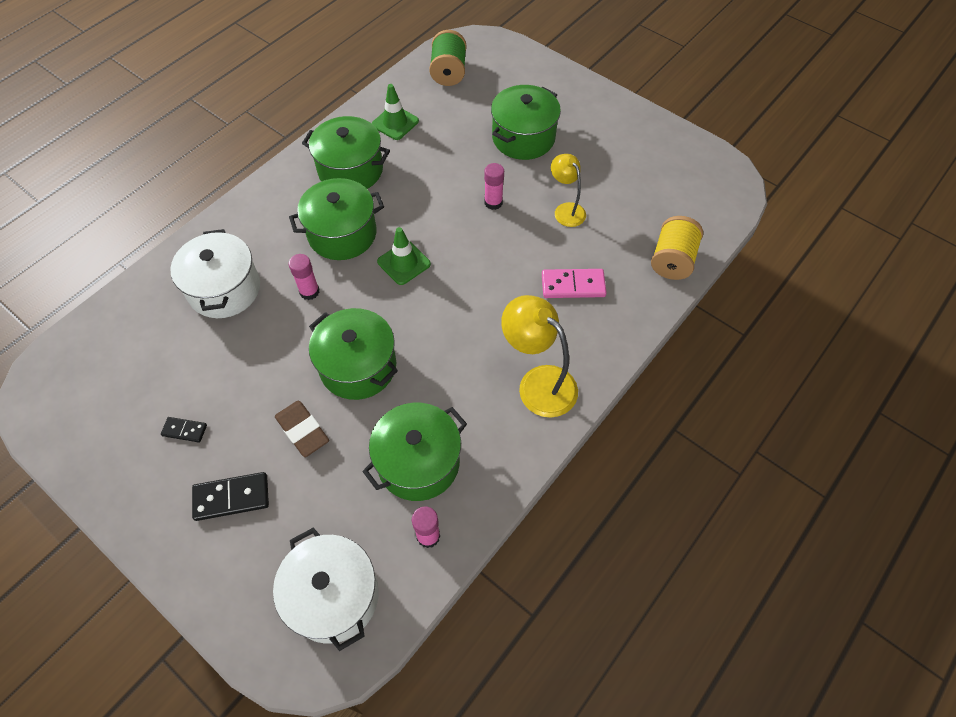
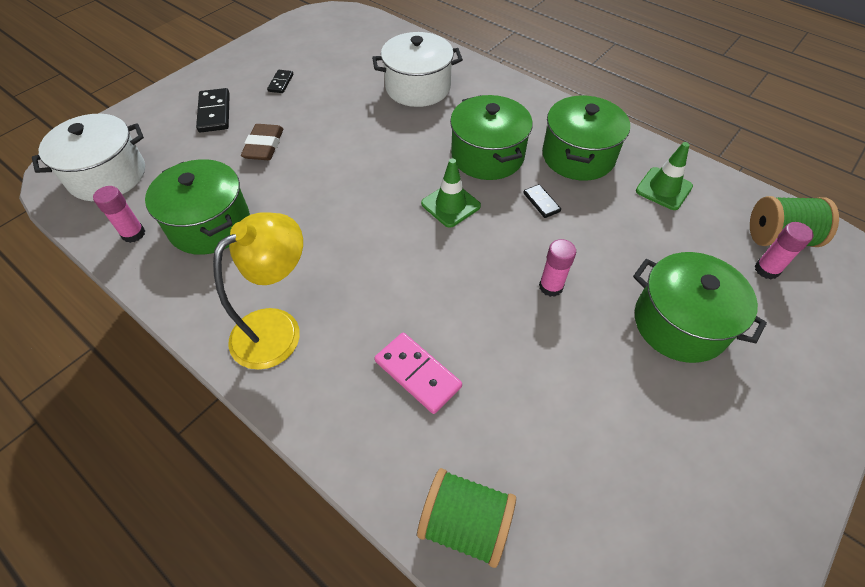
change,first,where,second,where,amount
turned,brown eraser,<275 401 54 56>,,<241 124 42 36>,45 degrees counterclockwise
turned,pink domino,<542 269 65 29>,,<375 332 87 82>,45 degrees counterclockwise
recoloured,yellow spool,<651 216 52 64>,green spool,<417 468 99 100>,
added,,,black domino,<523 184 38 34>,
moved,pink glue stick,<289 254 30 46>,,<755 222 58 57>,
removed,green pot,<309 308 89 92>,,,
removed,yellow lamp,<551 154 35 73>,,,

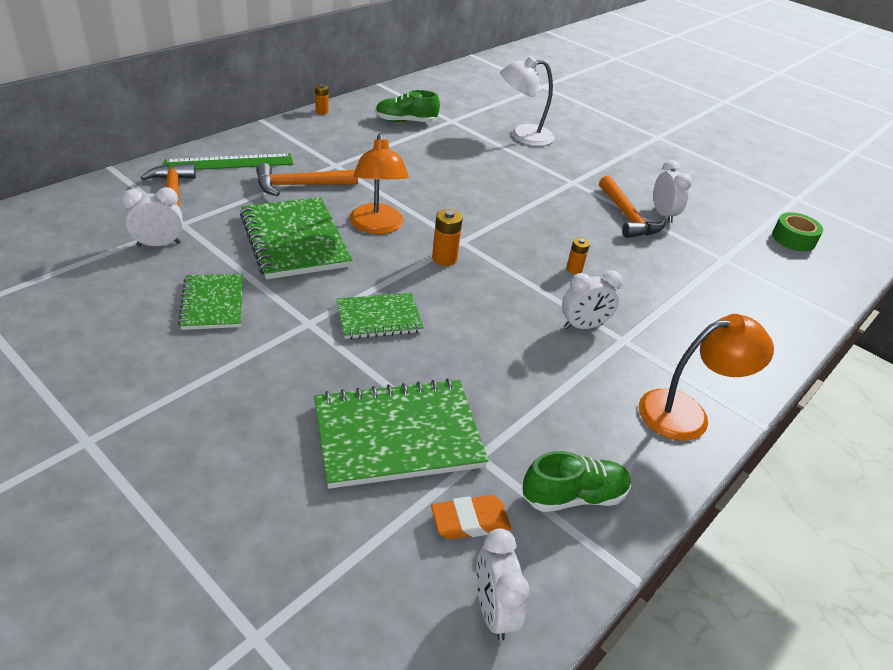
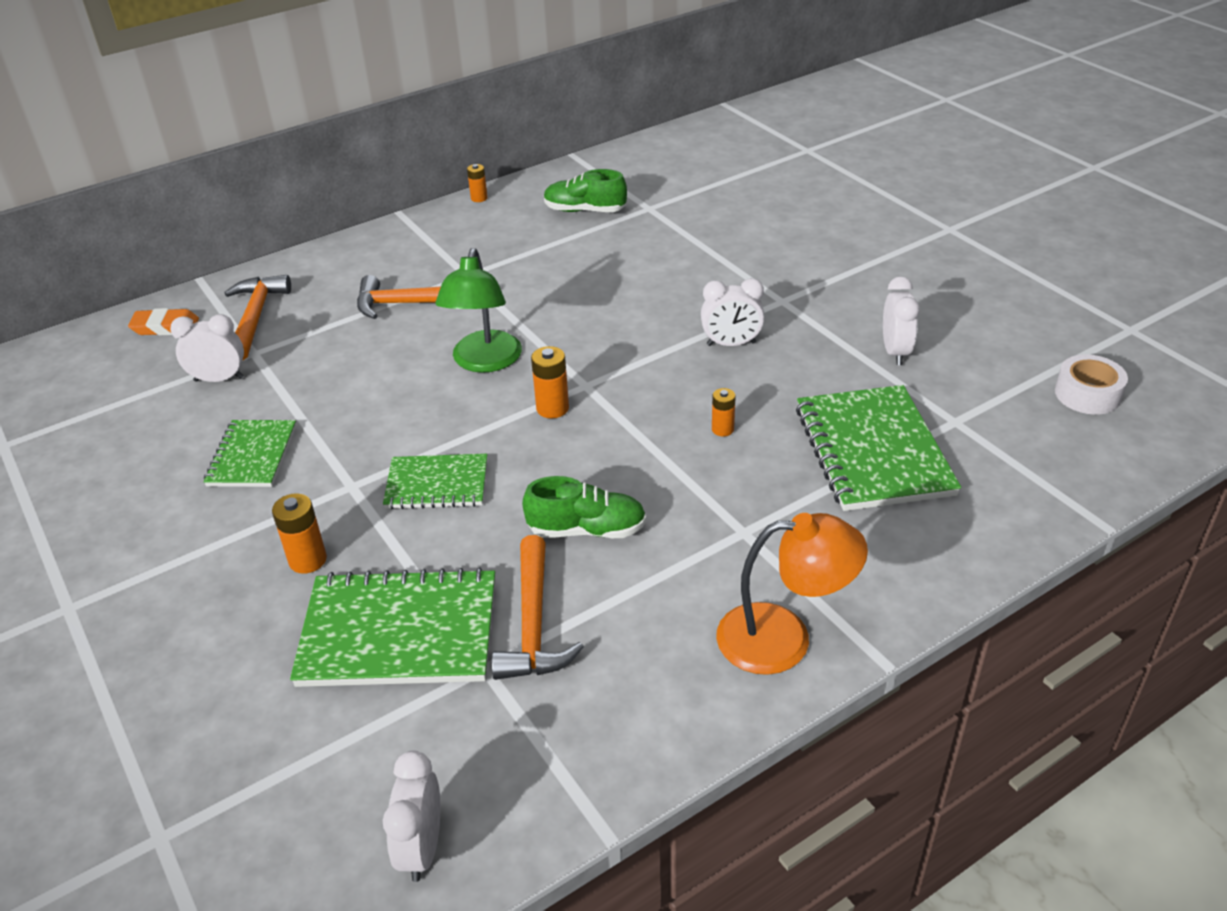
change,first,where,second,where,amount
moved,orange eraser,<431 495 80 44>,,<128 308 71 27>,
added,,,orange battery,<272 493 55 81>,
recoloured,orange lamp,<350 133 59 101>,green lamp,<435 248 87 125>,
moved,orange hammer,<599 176 67 62>,,<491 535 93 145>,
moved,green shoe,<522 451 109 61>,,<522 476 124 62>,
moved,white clock,<562 270 60 59>,,<701 278 64 68>,
moved,green notebook,<240 197 113 82>,,<796 385 165 126>,
recoloured,green tape,<772 212 51 39>,white tape,<1055 355 73 60>,
removed,green ruler,<164 153 129 17>,,,
removed,white lamp,<500 56 55 90>,,,

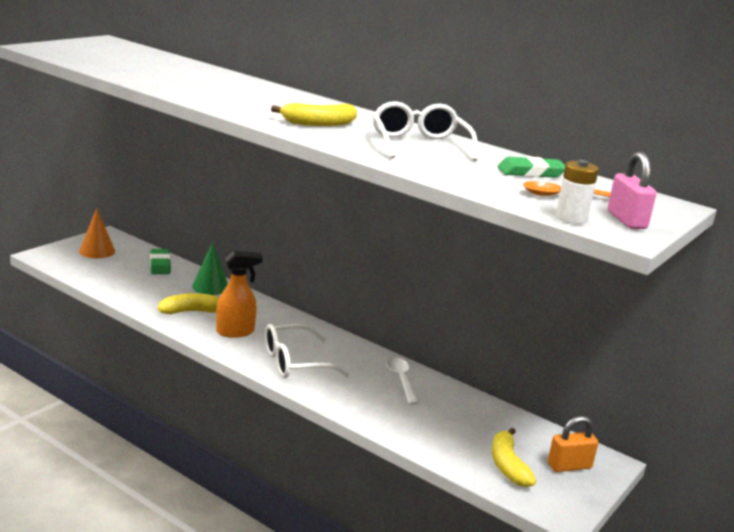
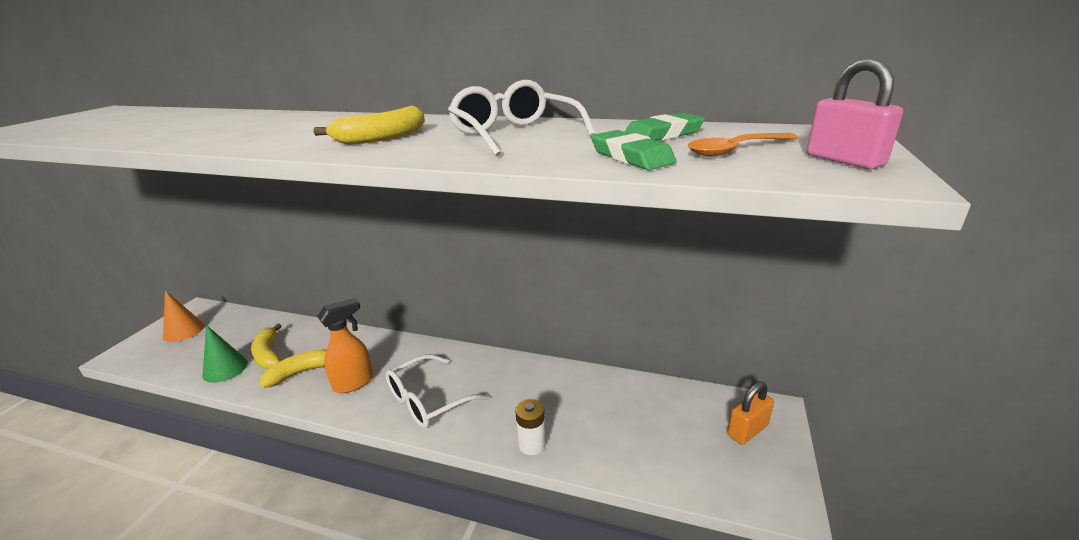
change,first,where,second,where,amount
moved,green cone,<192 242 36 53>,,<202 325 46 58>,
moved,yellow banana,<492 428 44 59>,,<251 323 31 46>,
moved,white battery,<556 160 43 64>,,<515 399 31 56>,
moved,green eraser,<150 249 21 25>,,<591 130 86 40>,
removed,white spoon,<386 357 33 48>,,,

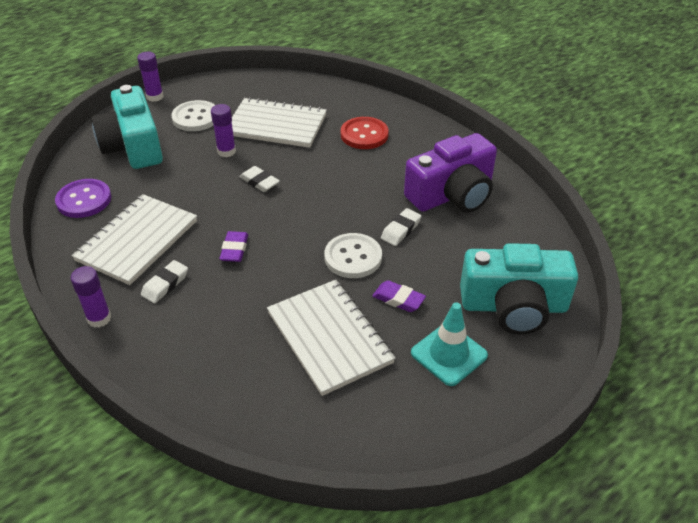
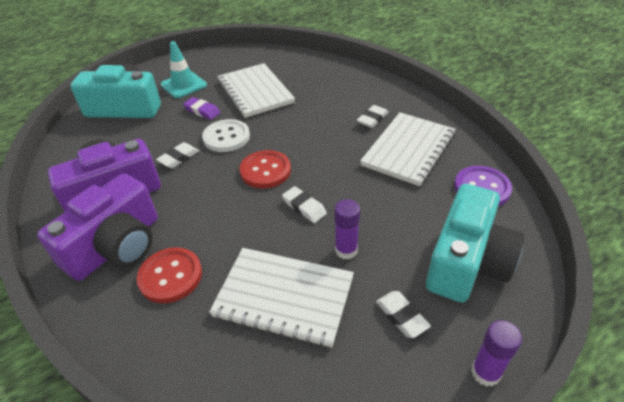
change,first,where,second,where,amount
added,,,purple camera,<37 174 121 107>,
added,,,red button,<239 150 52 38>,
replaced,white button,<171 100 44 31>,white eraser,<376 291 55 47>,
turned,turquoise camera,<92 85 71 84>,,<426 184 98 119>,45 degrees clockwise
removed,purple glue stick,<70 266 41 62>,,,
removed,purple eraser,<220 231 28 31>,,,

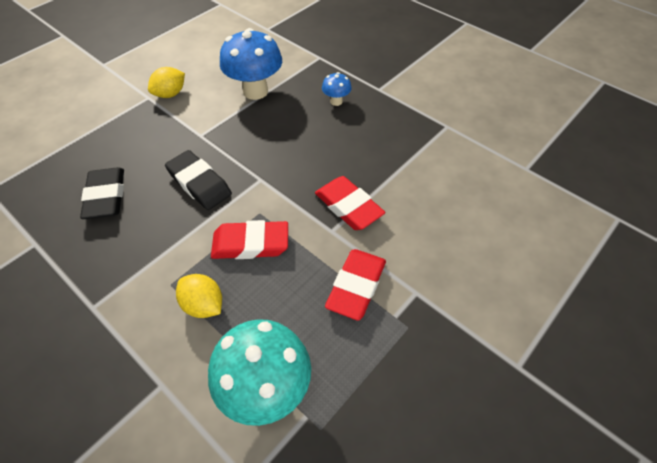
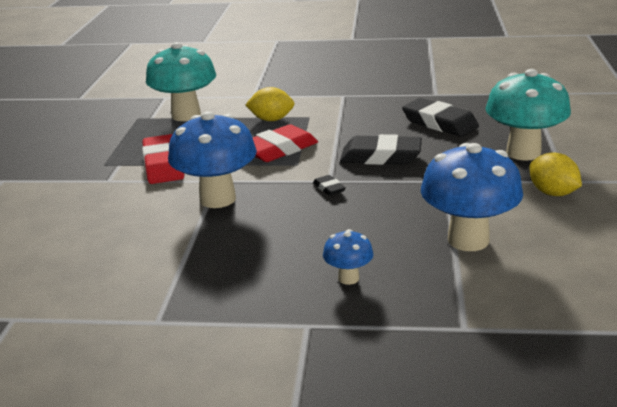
change,first,where,second,where,amount
replaced,red eraser,<315 176 70 54>,blue mushroom,<168 111 89 97>,
added,,,black eraser,<313 175 33 21>,
added,,,turquoise mushroom,<486 69 85 92>,
turned,yellow lemon,<148 67 37 31>,,<529 153 53 43>,45 degrees counterclockwise

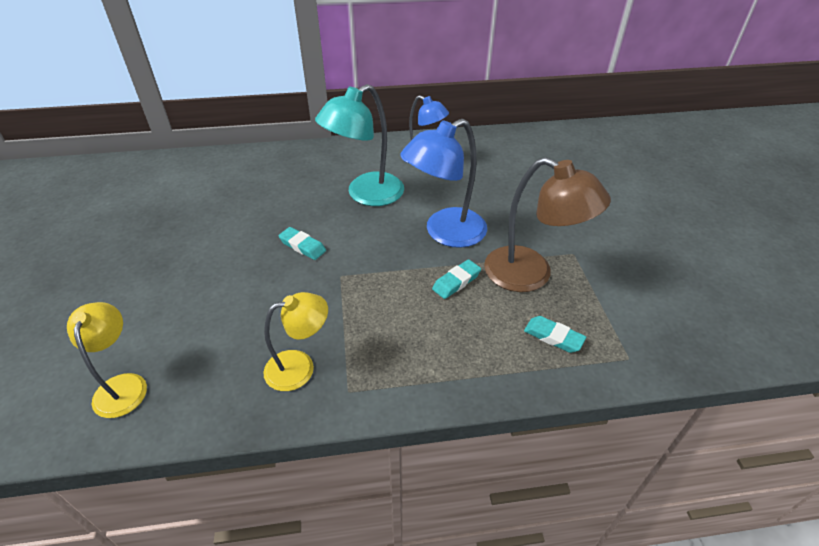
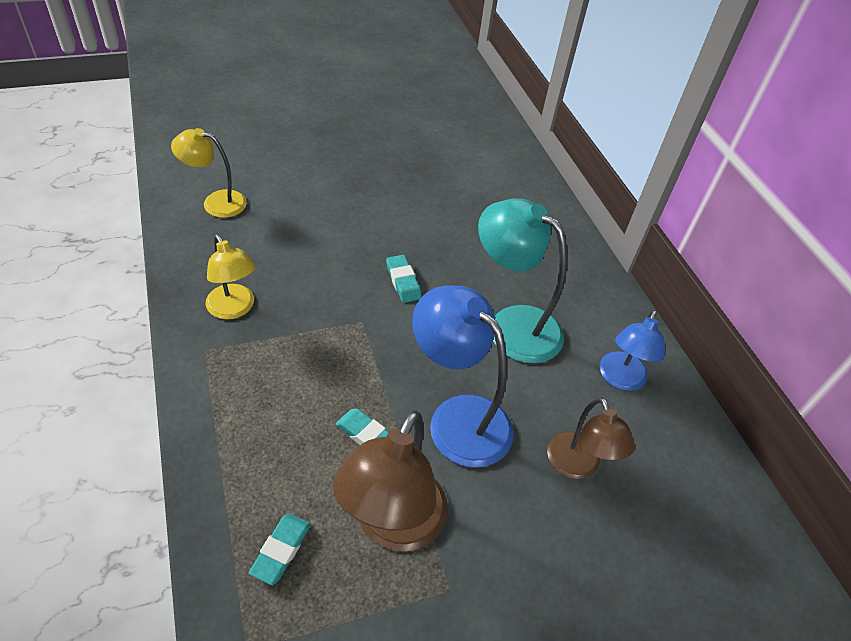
change,first,where,second,where,amount
turned,yellow lamp,<67 302 80 116>,,<171 128 76 90>,150 degrees counterclockwise
turned,turquoise eraser,<278 227 48 33>,,<386 255 35 48>,45 degrees counterclockwise
added,,,brown lamp,<547 397 88 82>,

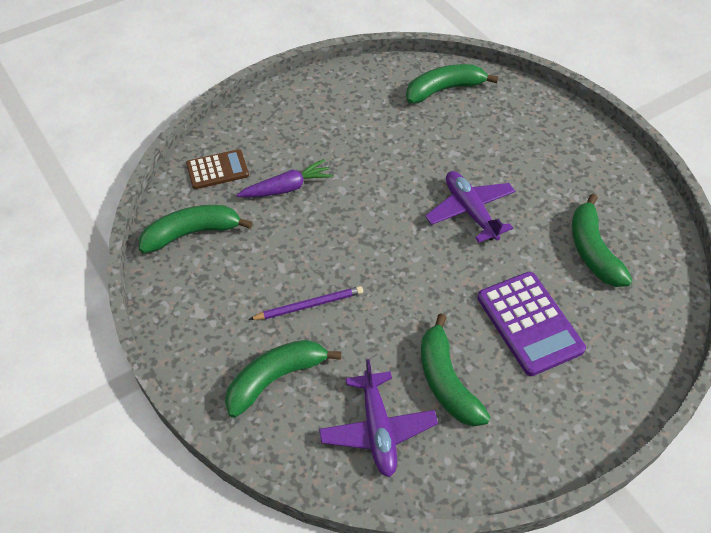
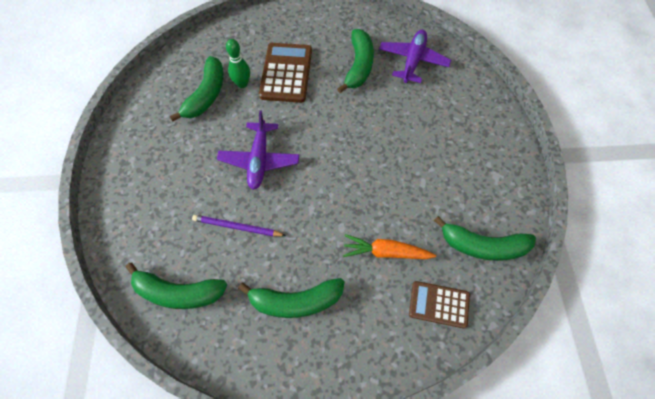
change,first,where,second,where,amount
moved,purple pencil,<249 286 114 34>,,<192 215 94 21>,
added,,,green bowling pin,<226 39 24 49>,
moved,green banana,<225 340 116 78>,,<238 278 107 40>,
recoloured,purple calculator,<477 272 109 104>,brown calculator,<259 43 53 60>,
recoloured,purple carrot,<237 159 96 39>,orange carrot,<343 234 93 25>,

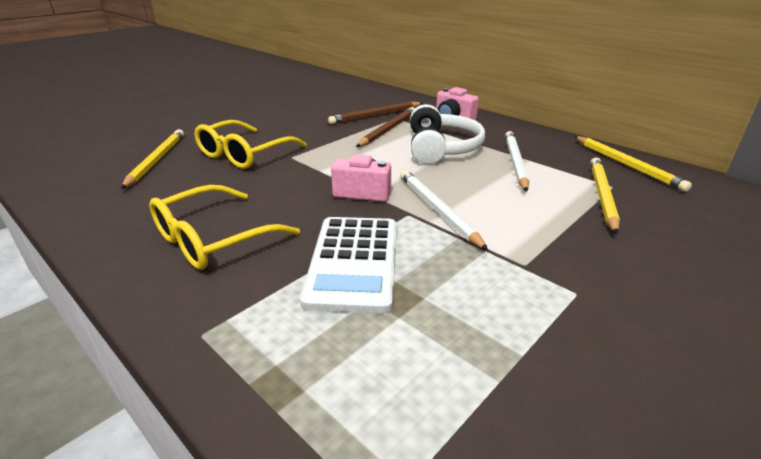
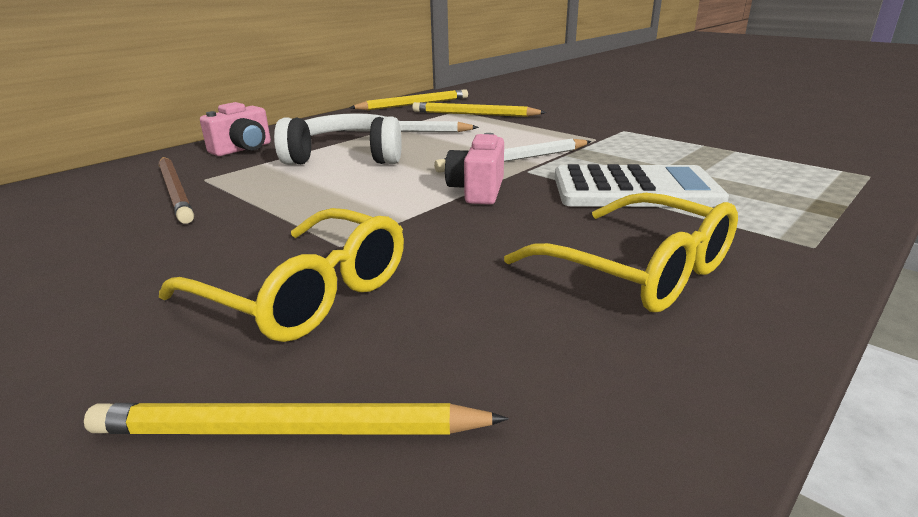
change,first,where,second,where,amount
removed,brown pencil,<356 107 59 40>,,,

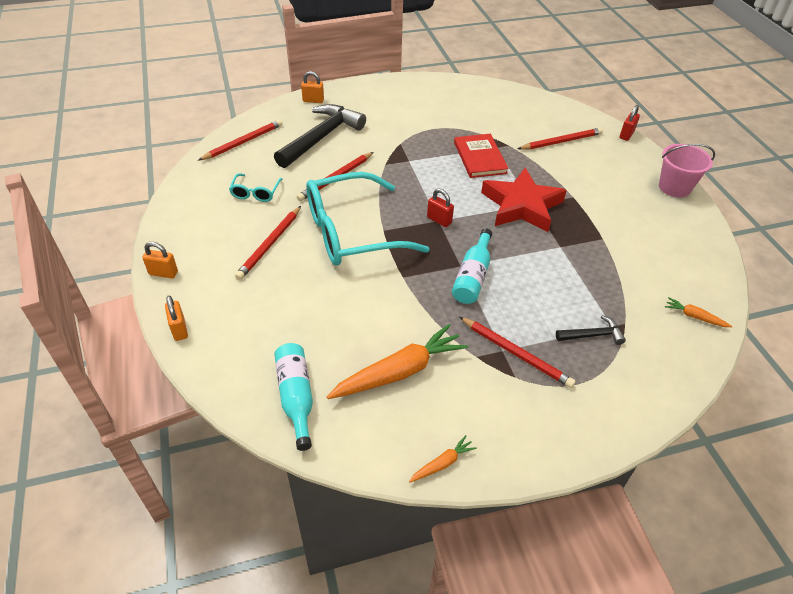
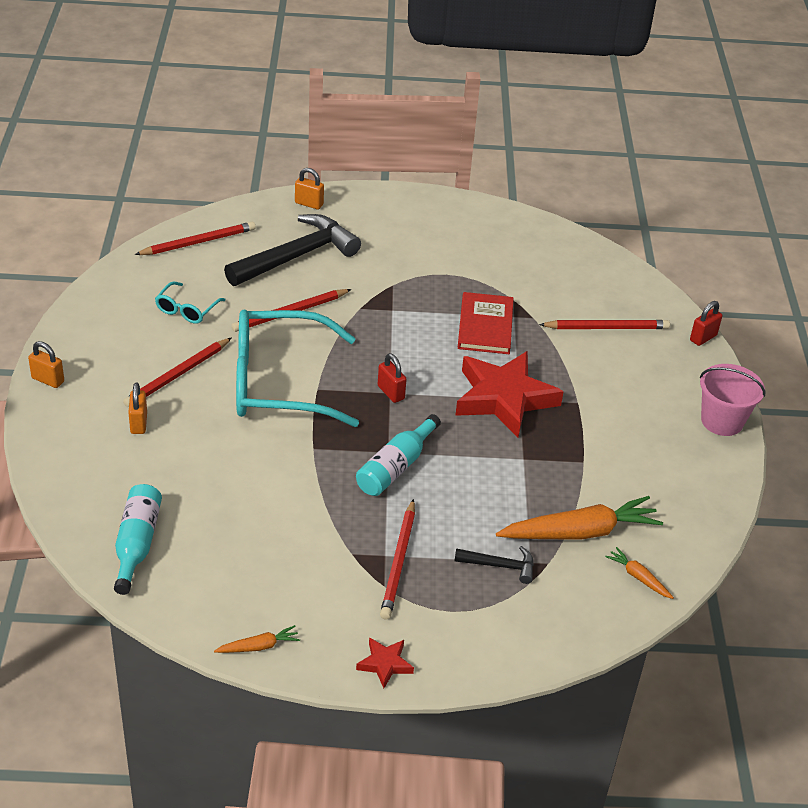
change,first,where,second,where,amount
moved,orange padlock,<165 296 23 45>,,<128 383 19 51>,
added,,,red star,<356 637 58 51>,
turned,red pencil,<460 317 116 71>,,<380 499 35 121>,45 degrees clockwise
moved,orange carrot,<327 324 141 75>,,<496 496 167 43>,

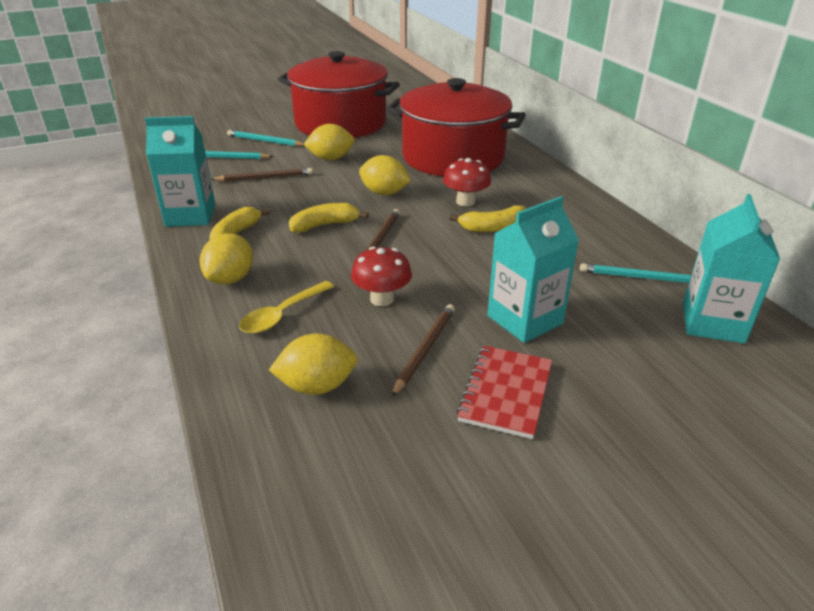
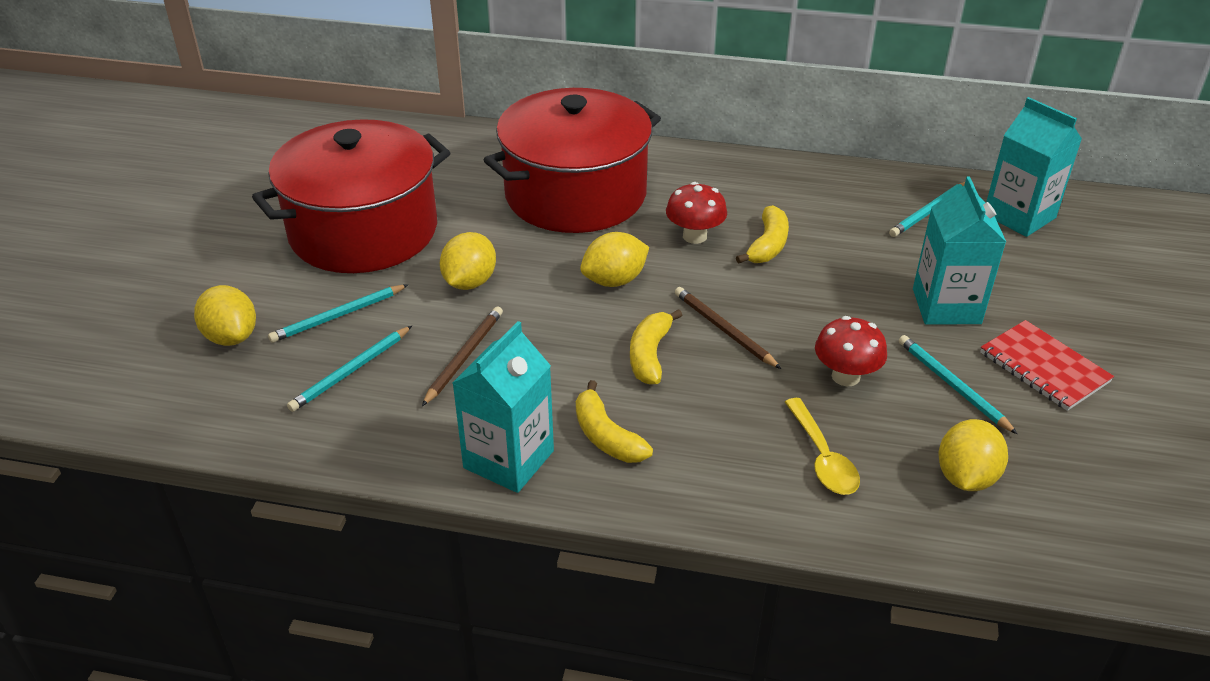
change,first,where,second,where,amount
moved,yellow lemon,<200 233 53 52>,,<194 285 62 61>,
recoloured,brown pencil,<392 304 63 93>,turquoise pencil,<899 335 118 99>,

